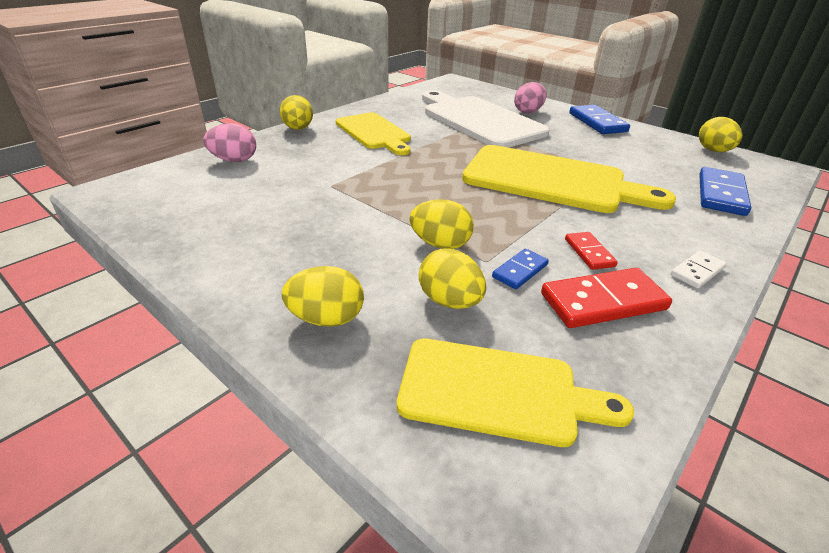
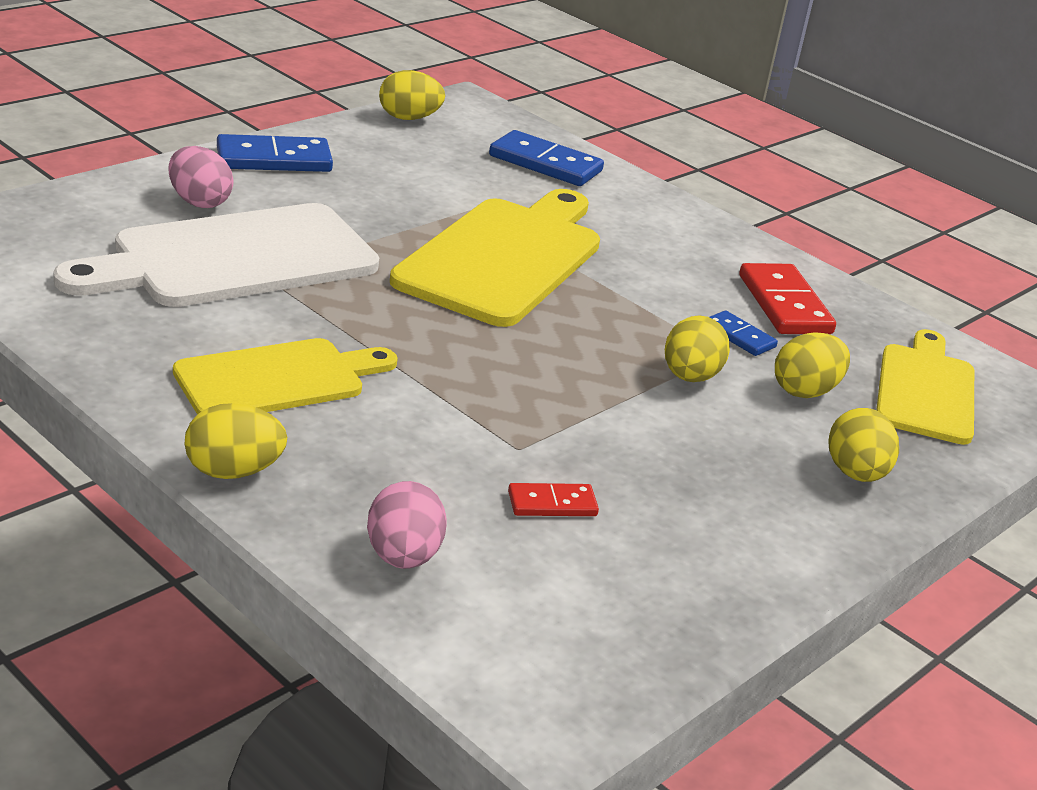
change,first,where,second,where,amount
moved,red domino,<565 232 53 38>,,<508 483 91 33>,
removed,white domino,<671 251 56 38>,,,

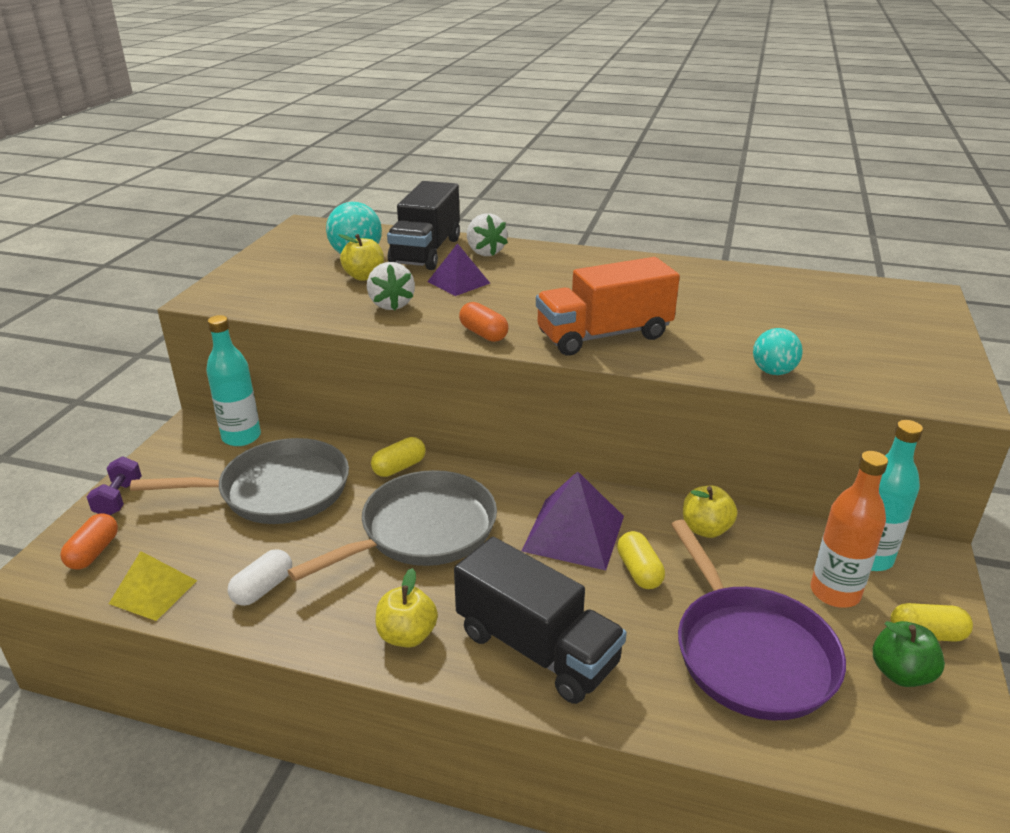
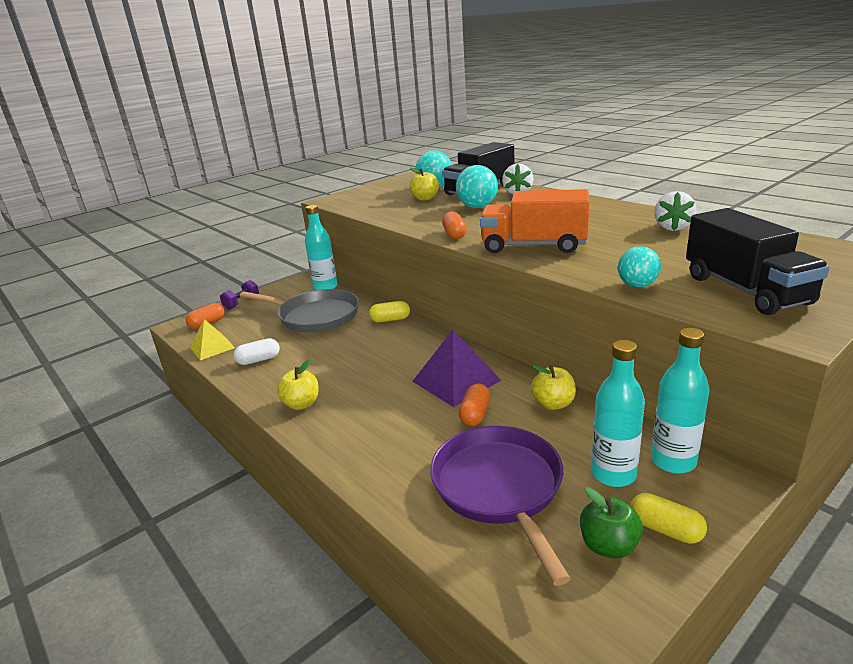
change,first,where,second,where,amount
turned,purple pan,<671 520 175 200>,,<430 426 141 160>,150 degrees clockwise
replaced,purple pyramid,<427 243 63 53>,turquoise ball,<456 165 42 43>,
recoloured,yellow capsule,<617 531 48 58>,orange capsule,<459 384 31 42>,
recoloured,orange bottle,<811 451 77 157>,turquoise bottle,<591 340 54 147>,
moved,white strawberry,<367 262 48 48>,,<654 191 43 40>,
moved,black truck,<454 537 173 167>,,<686 208 144 107>,
removed,grey pan,<288 470 209 111>,,,

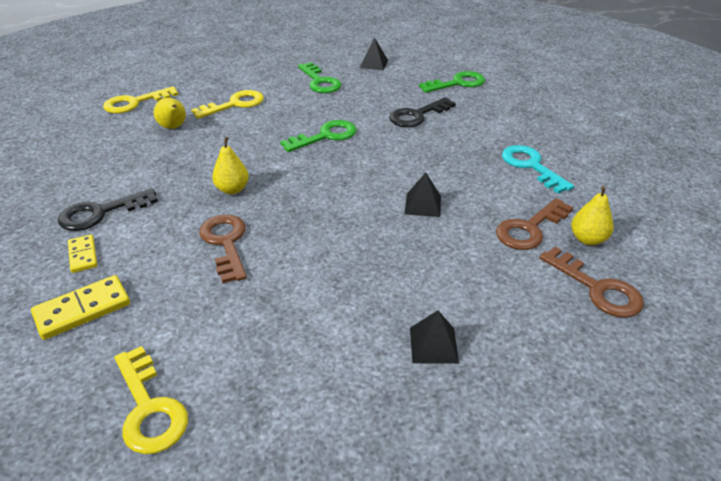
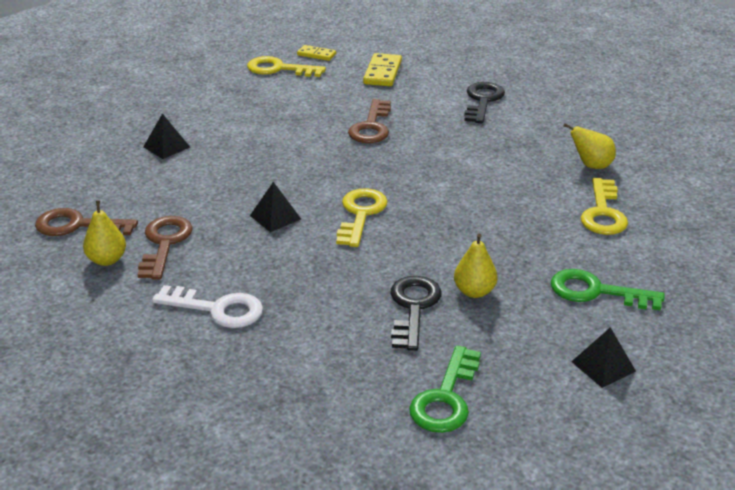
change,first,where,second,where,amount
recoloured,turquoise key,<502 145 72 48>,white key,<152 285 111 43>,
moved,yellow domino,<68 234 29 39>,,<297 45 39 16>,
moved,yellow key,<103 86 76 27>,,<336 189 52 58>,
turned,brown key,<199 214 48 69>,,<348 99 43 44>,75 degrees clockwise
moved,yellow pear,<212 137 37 57>,,<454 234 44 64>,
removed,green key,<280 120 77 32>,,,

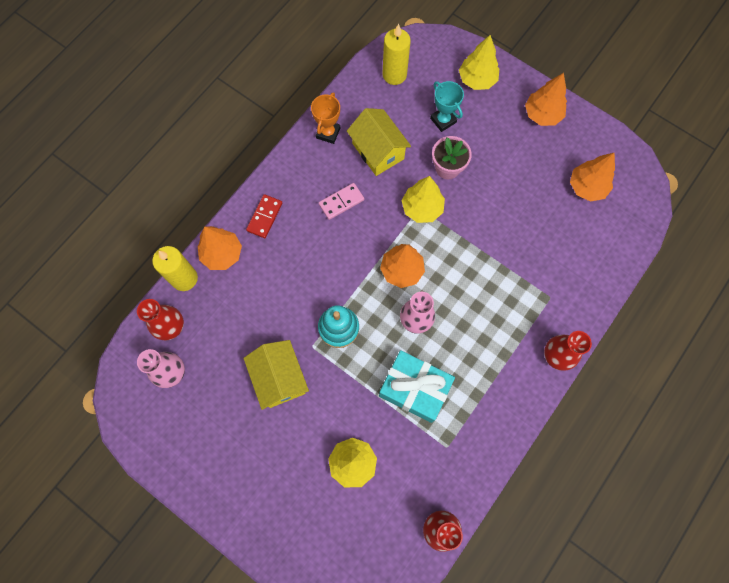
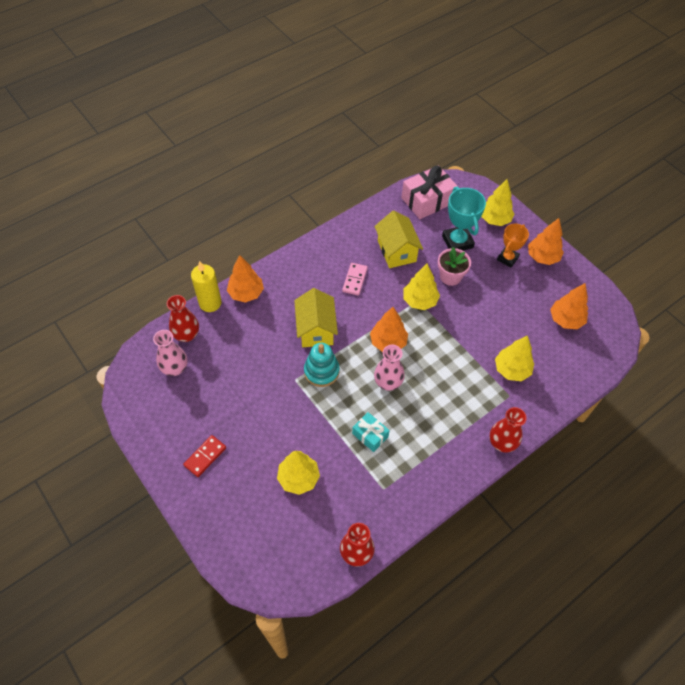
change,first,where,second,where,amount
moved,red domino,<246 194 37 44>,,<183 435 43 42>,
moved,yellow house,<244 340 65 70>,,<294 288 44 59>,
turned,pink domino,<319 183 45 37>,,<342 263 26 33>,60 degrees counterclockwise
resized,turquoise gift,<379 350 76 73>,,<352 412 38 40>,x0.56
replaced,yellow candle,<383 24 28 61>,pink gift,<401 165 57 54>,
resized,turquoise trophy,<430 81 34 51>,,<442 187 44 64>,x1.50
added,,,yellow tree,<495 335 39 46>,
moved,orange trophy,<311 92 29 52>,,<497 223 32 44>,

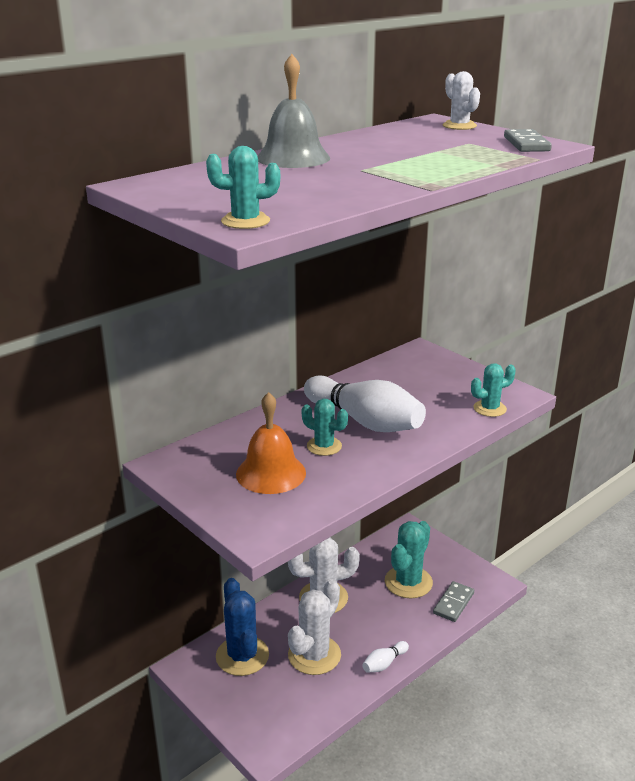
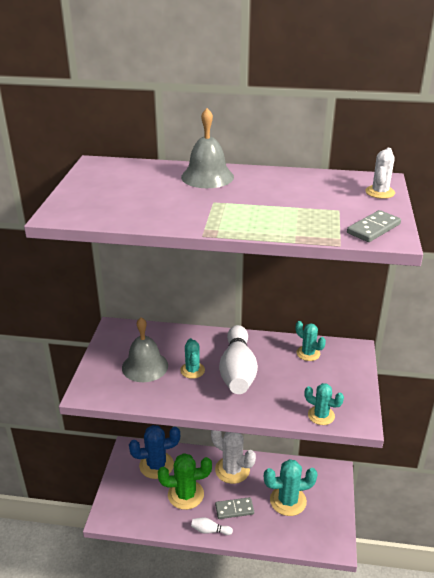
change,first,where,second,where,amount
recoloured,orange bell,<236 392 70 102>,grey bell,<122 317 46 65>,
turned,blue cactus,<216 578 53 98>,,<129 425 51 54>,45 degrees clockwise
recoloured,white cactus,<288 579 53 96>,green cactus,<158 453 54 57>,
moved,grey domino,<433 581 41 41>,,<215 497 39 22>,
moved,turquoise cactus,<206 146 74 83>,,<296 321 30 40>,

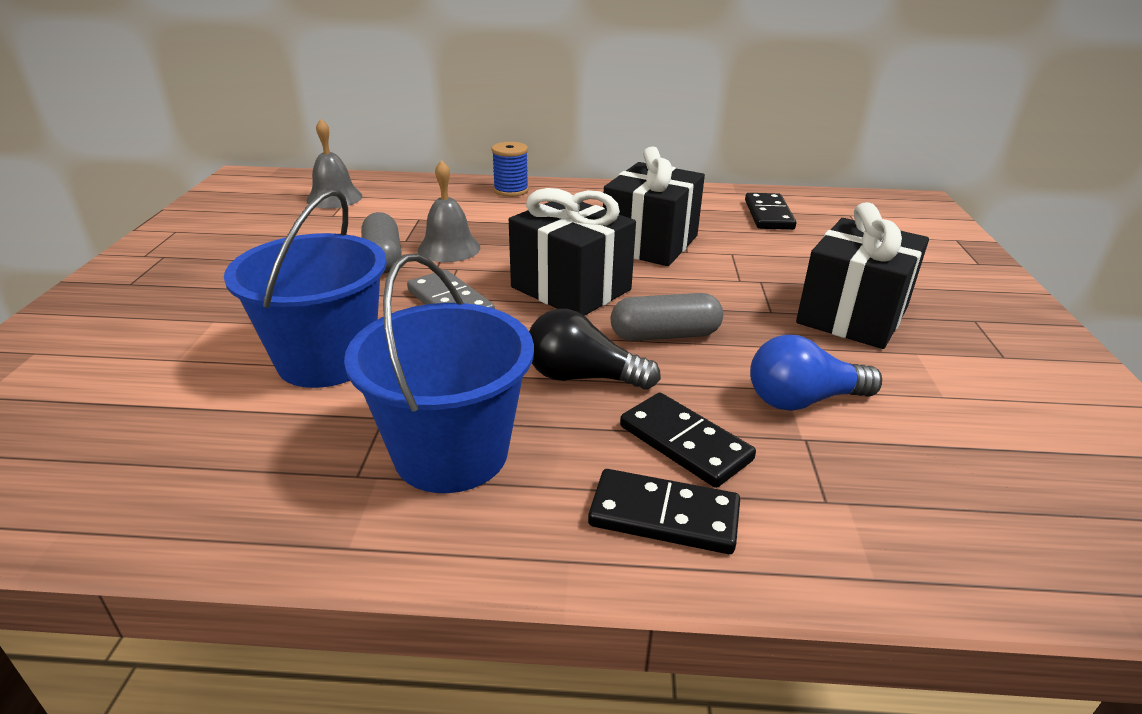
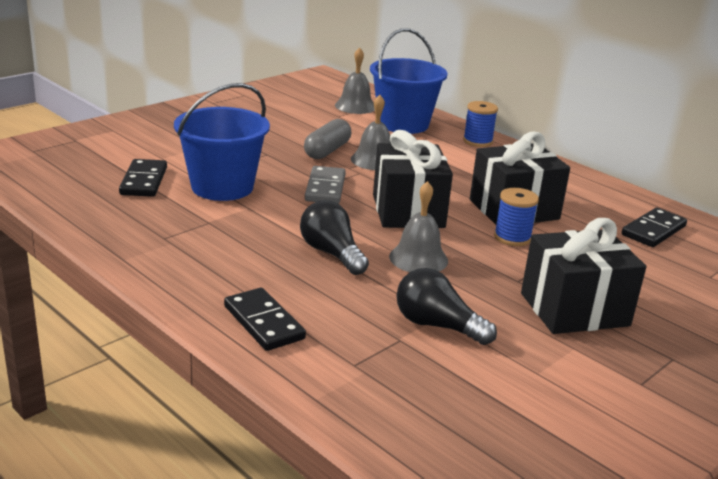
change,first,where,second,where,amount
moved,black domino,<620 393 136 95>,,<119 159 48 38>,
moved,blue bucket,<344 254 190 239>,,<370 28 78 106>,
replaced,grey capsule,<611 293 112 48>,grey bell,<389 181 59 91>,
recoloured,blue light bulb,<750 335 132 76>,black light bulb,<397 268 100 77>,
added,,,blue spool,<494 188 45 58>,

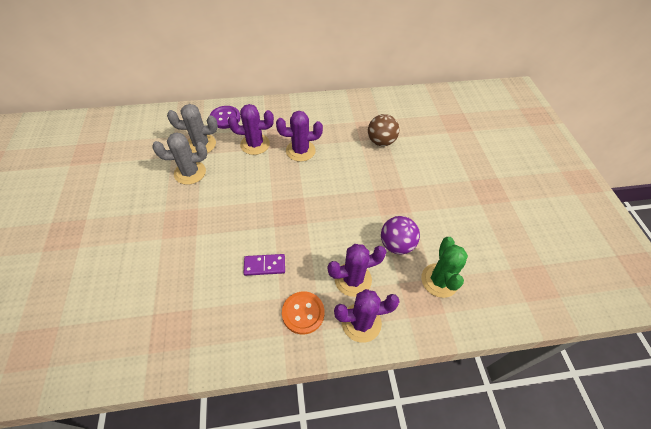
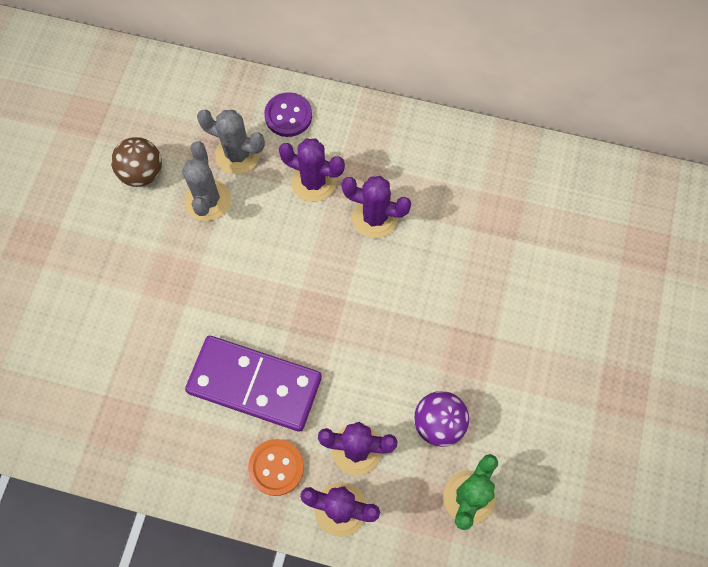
change,first,where,second,where,amount
moved,brown ball,<368 114 31 32>,,<111 137 51 50>,
turned,grey cactus,<152 132 55 53>,,<182 141 49 80>,75 degrees clockwise
resized,purple domino,<244 254 41 22>,,<185 336 137 96>,x2.25

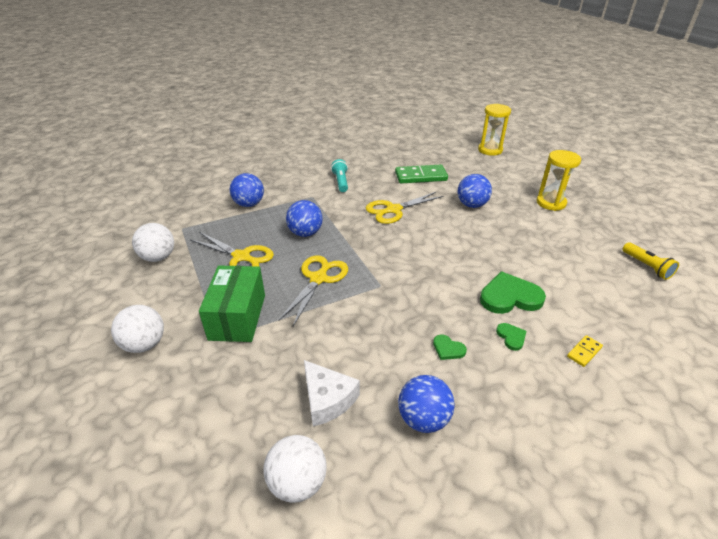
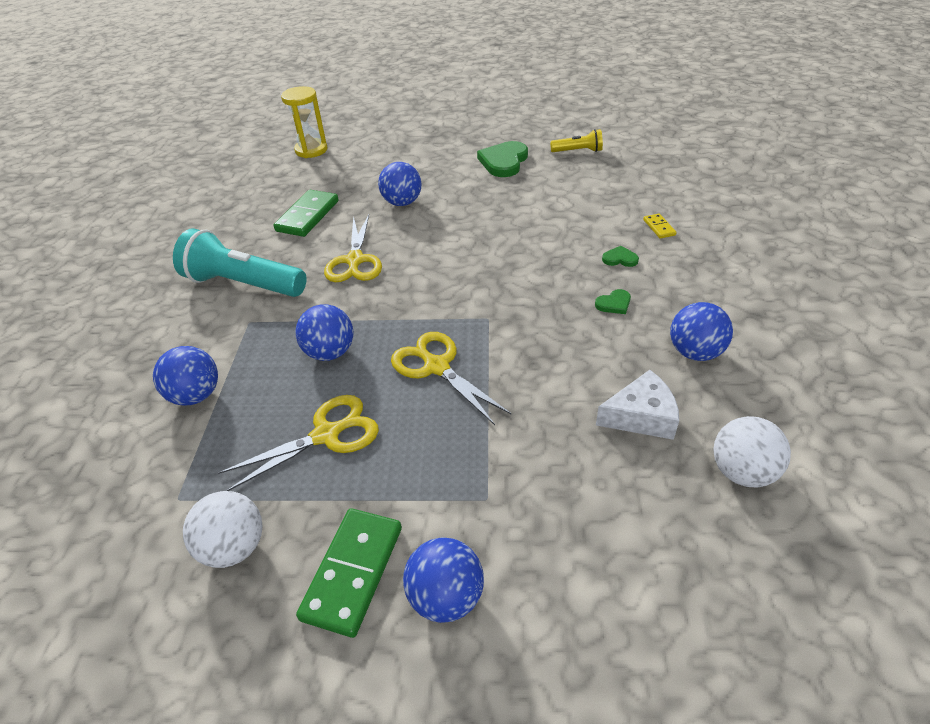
change,first,where,second,where,amount
resized,turquoise flashlight,<331 159 17 33>,,<173 228 134 69>,x1.97
added,,,green domino,<296 508 106 130>,
recoloured,white ball,<111 305 53 48>,blue ball,<403 537 81 86>,
moved,green heart,<480 272 66 42>,,<477 141 51 36>,
removed,green box,<199 265 66 77>,,,
removed,yellow hourglass,<537 150 44 61>,,,

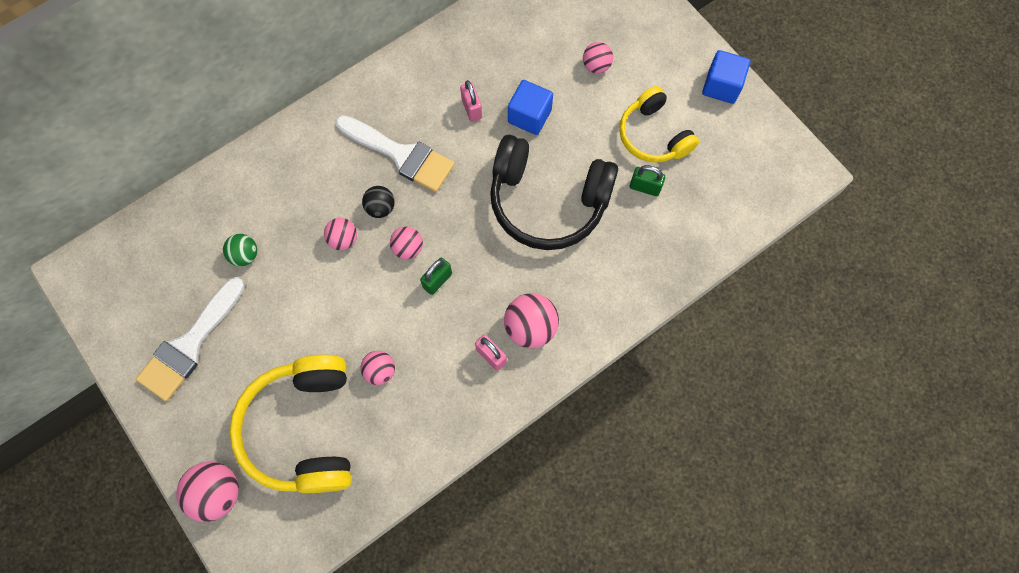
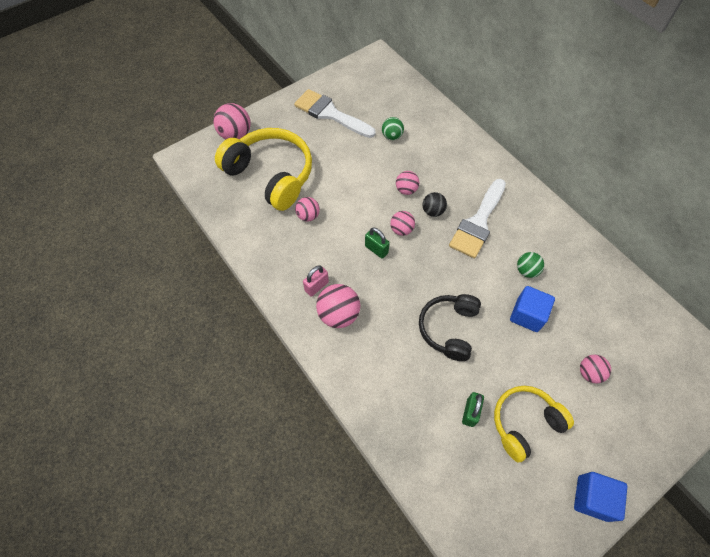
change,first,where,second,where,amount
turned,yellow headphones,<230 355 122 138>,,<215 128 97 83>,45 degrees clockwise
resized,black headphones,<490 135 128 115>,,<419 294 62 67>,x0.63
replaced,pink padlock,<460 80 22 42>,green ball,<517 252 27 26>,

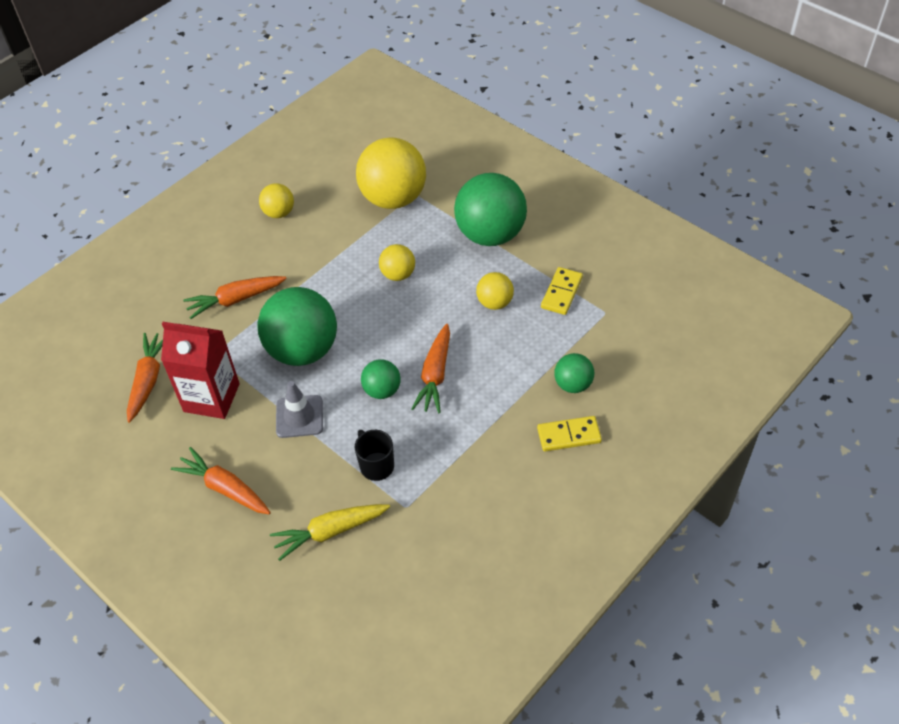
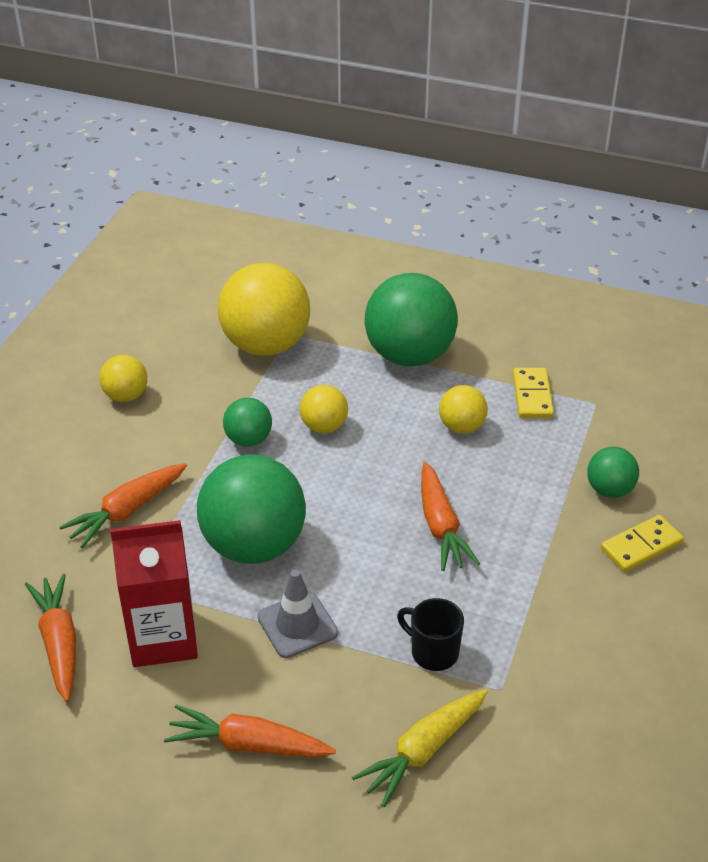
change,first,where,second,where,amount
moved,green ball,<361 359 40 40>,,<223 398 49 49>,

